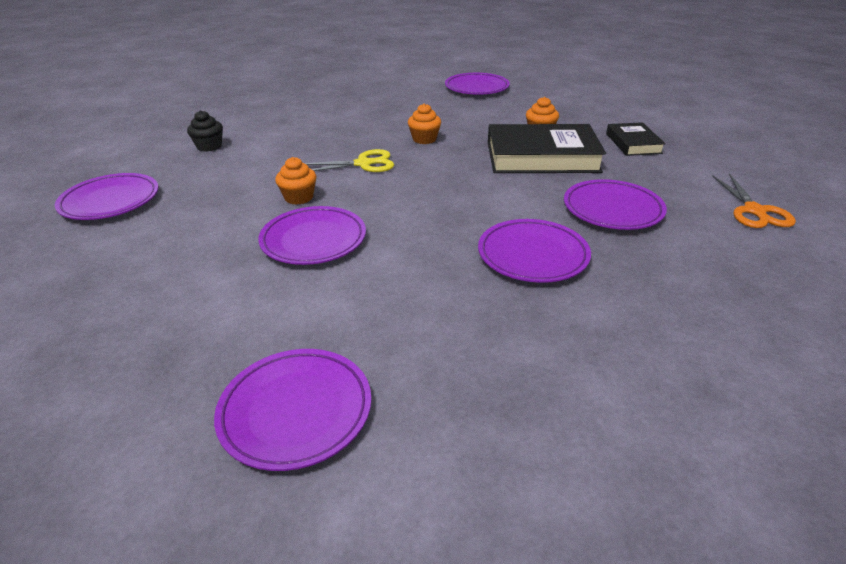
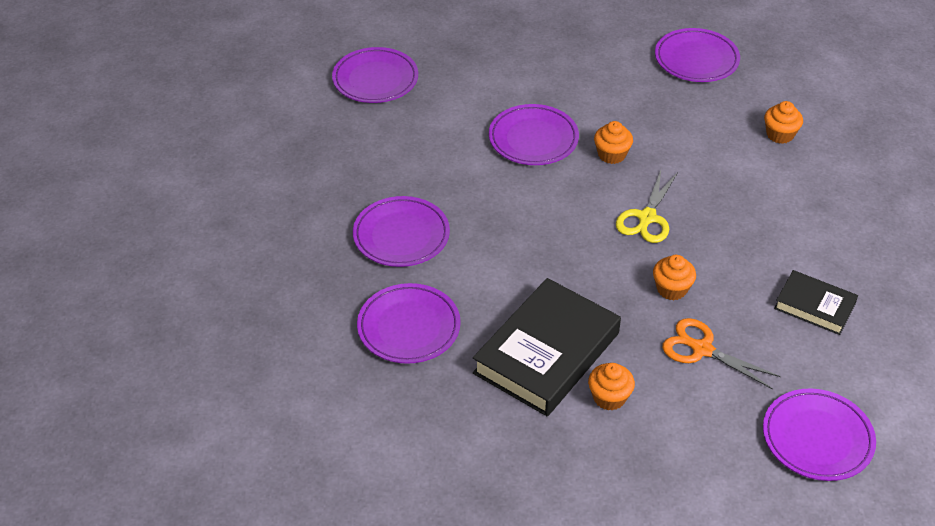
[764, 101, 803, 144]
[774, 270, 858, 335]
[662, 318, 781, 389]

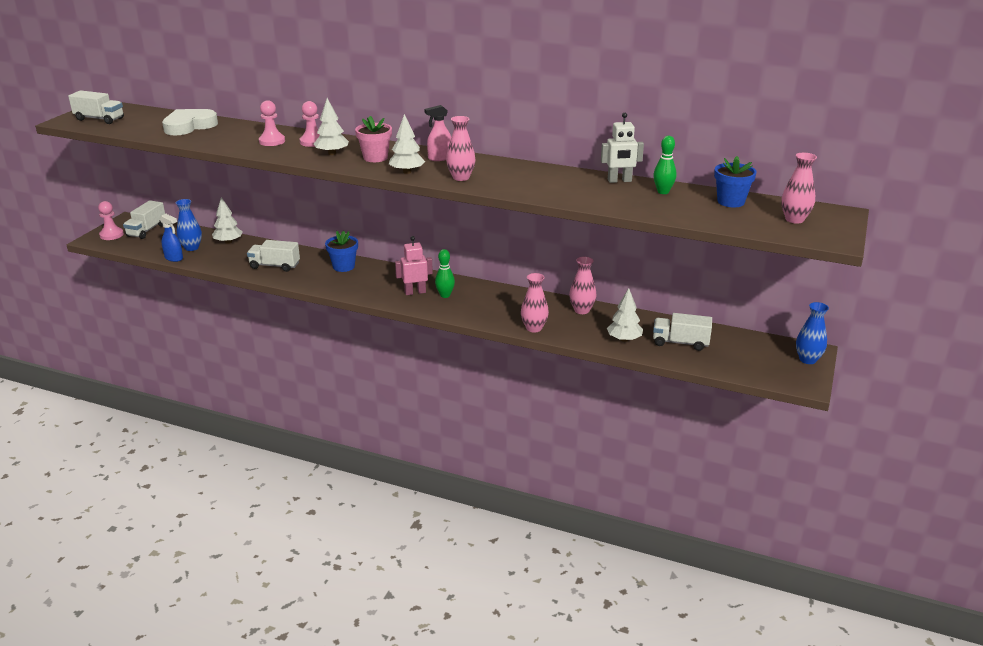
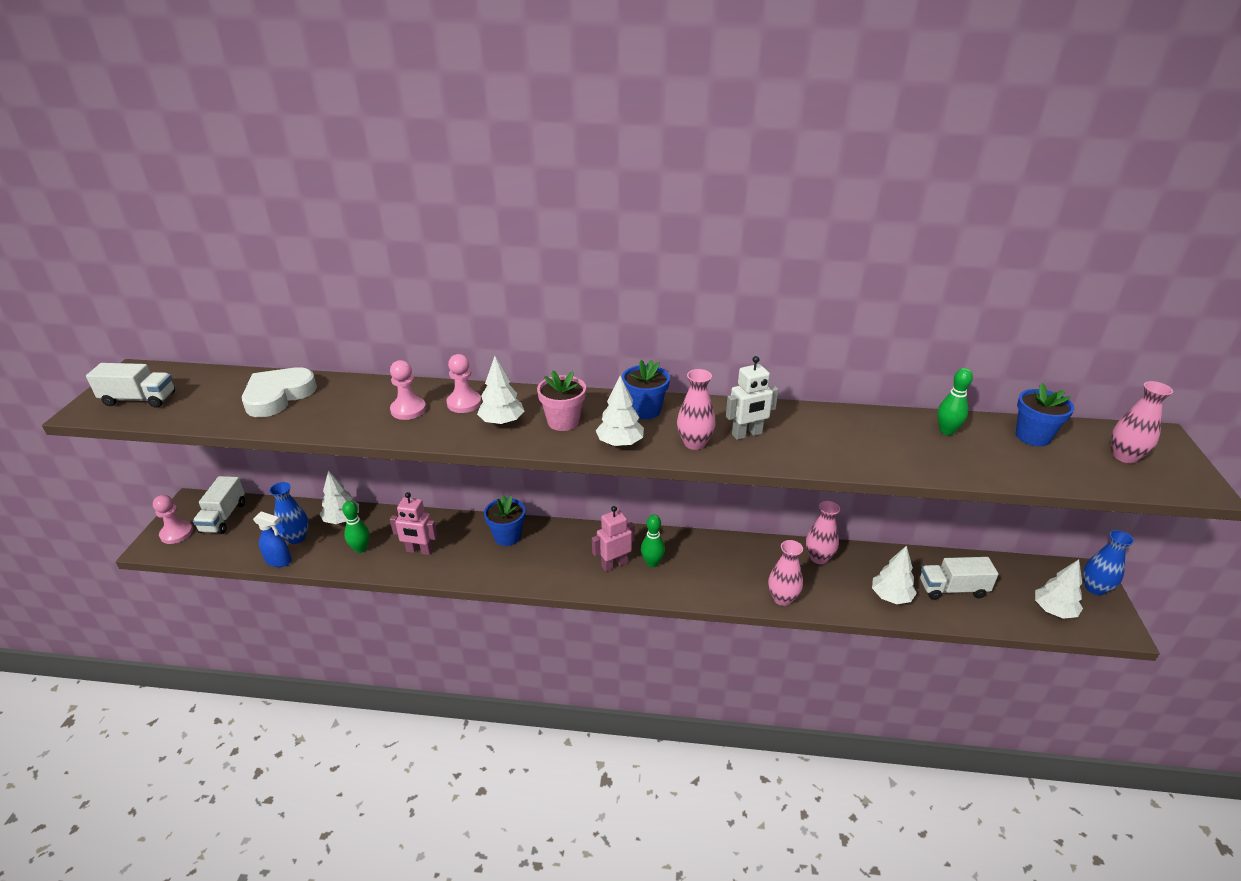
[622, 360, 670, 419]
[726, 356, 779, 440]
[390, 492, 437, 555]
[342, 501, 370, 553]
[1035, 559, 1083, 618]

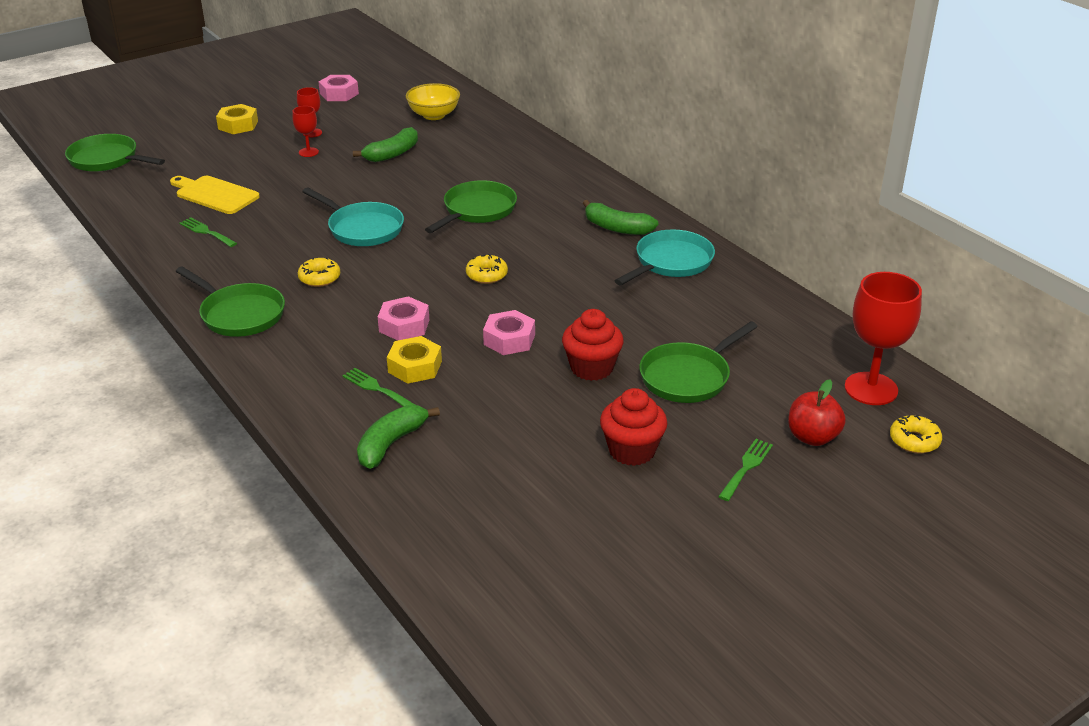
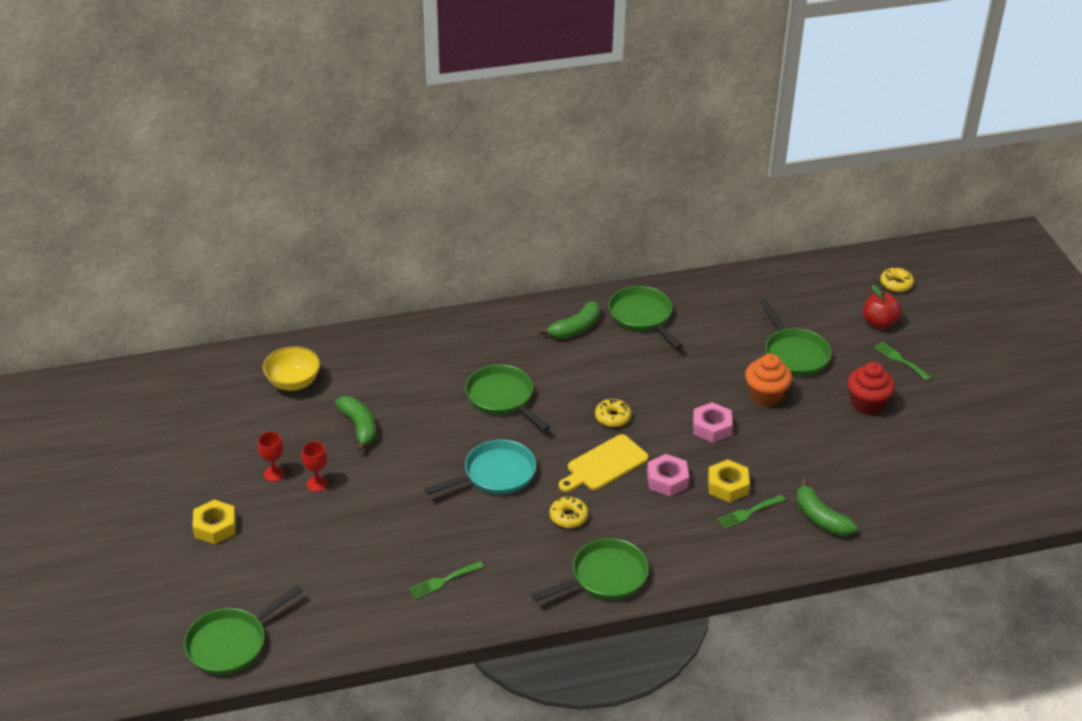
[319, 75, 359, 101] (first image)
[559, 434, 649, 492]
[608, 286, 683, 349]
[845, 272, 922, 405] (first image)
[745, 354, 792, 407]

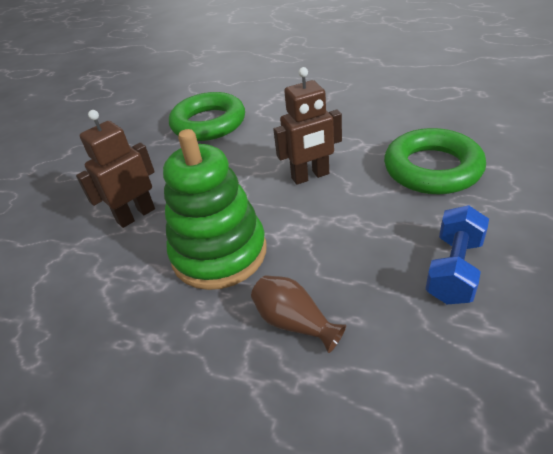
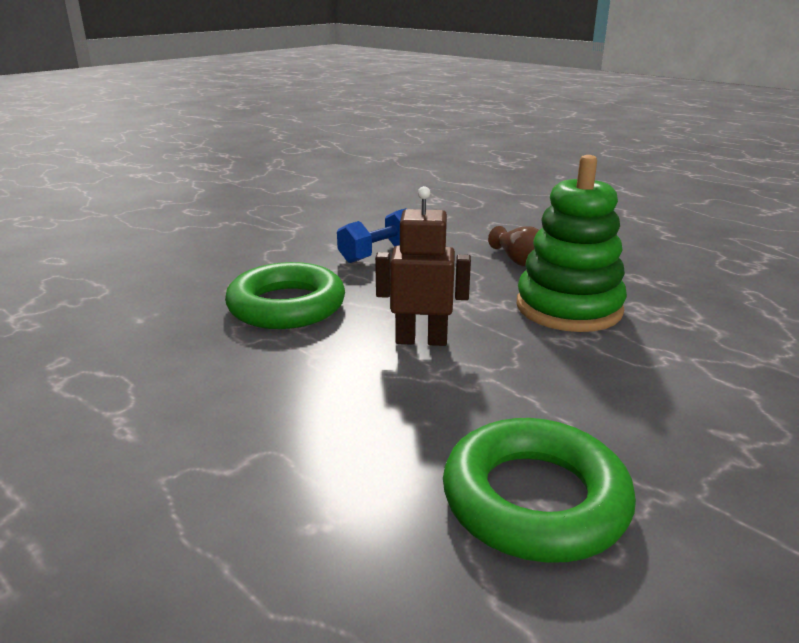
[76, 110, 155, 228] (first image)

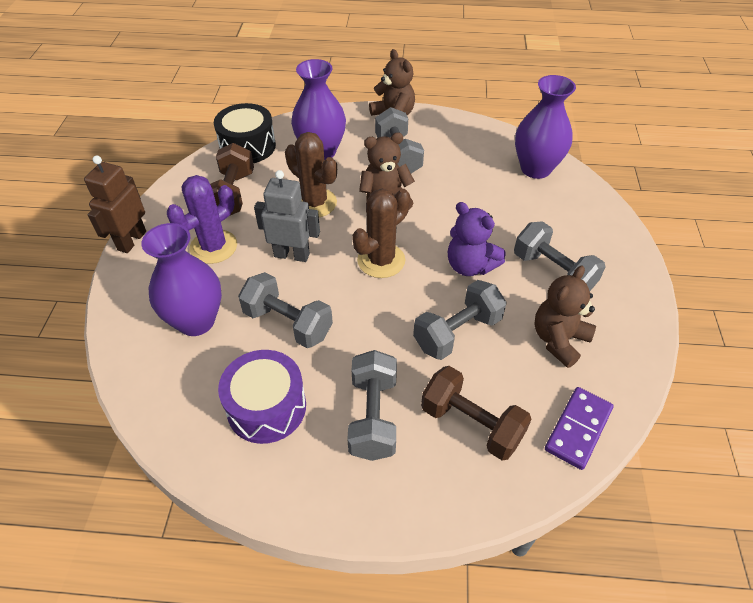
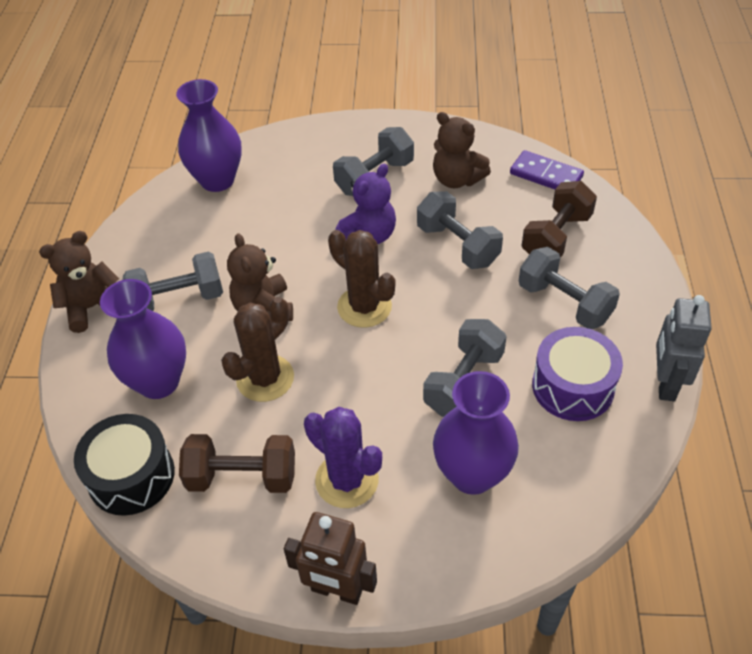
[656, 295, 712, 401]
[519, 247, 620, 329]

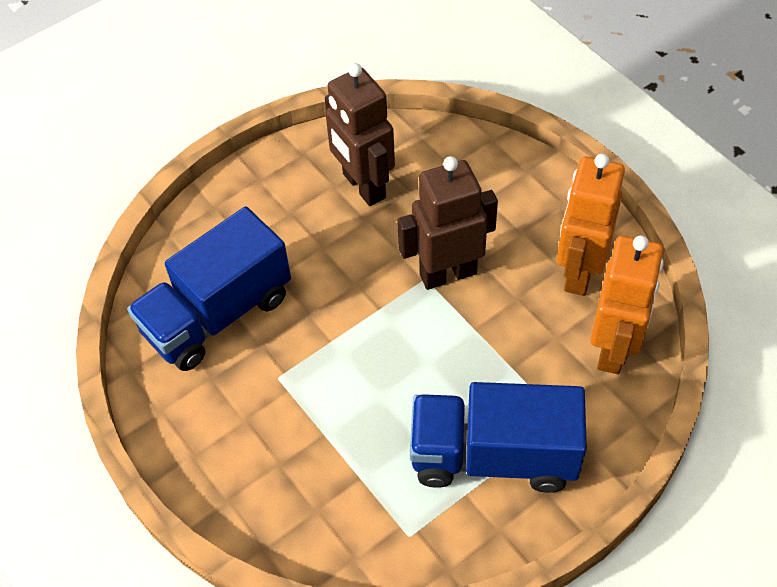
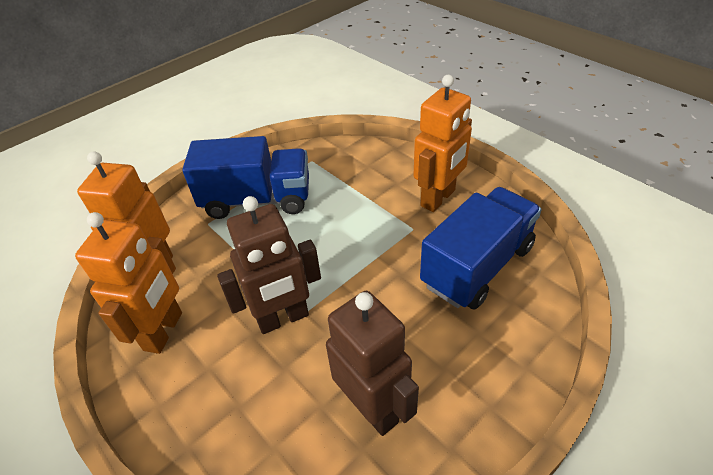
[414, 75, 472, 212]

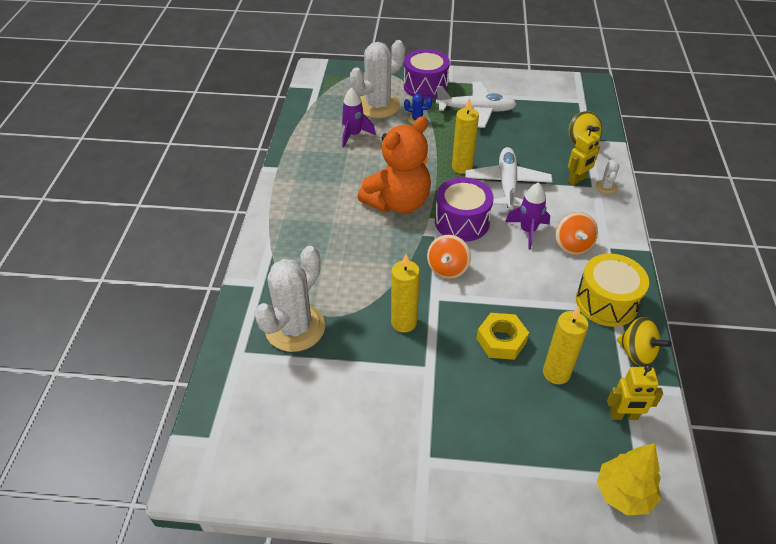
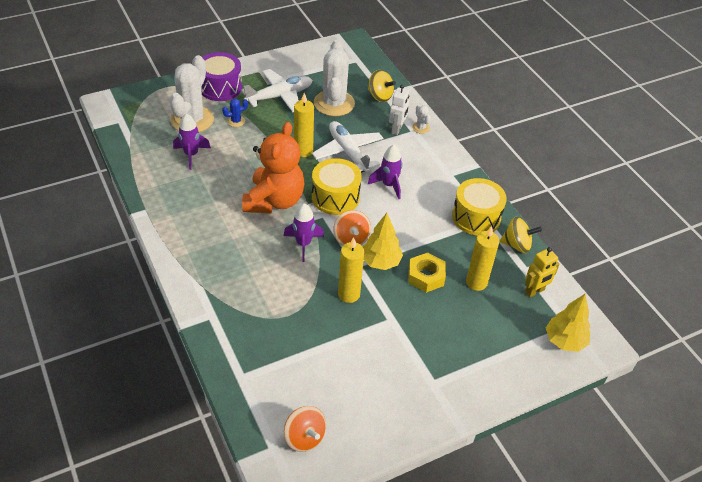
[389, 85, 409, 135]
[312, 158, 362, 215]
[284, 406, 326, 452]
[314, 40, 355, 116]
[284, 203, 324, 262]
[362, 213, 403, 270]

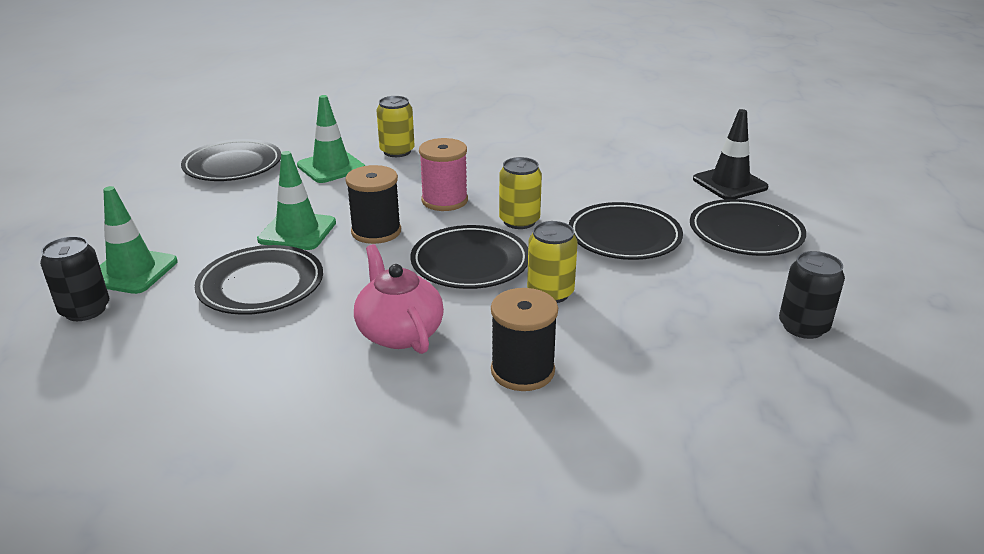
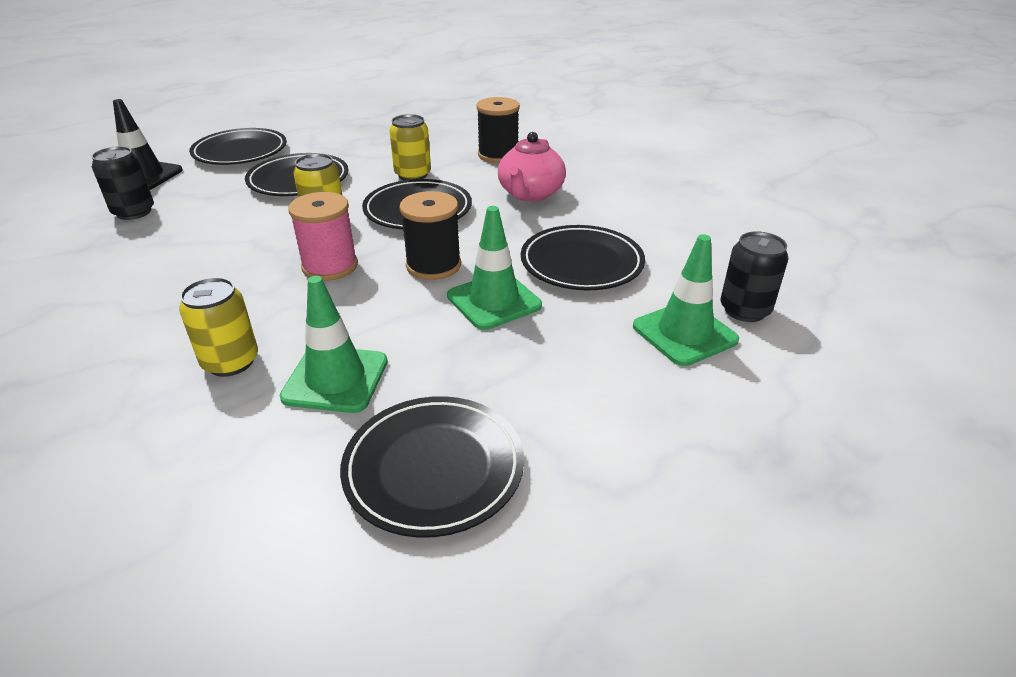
[92, 146, 154, 220]

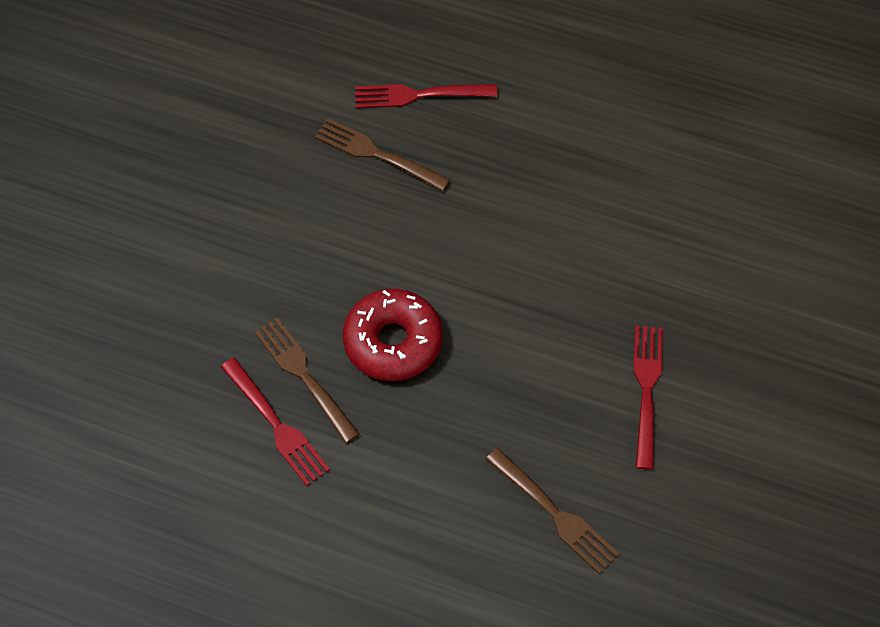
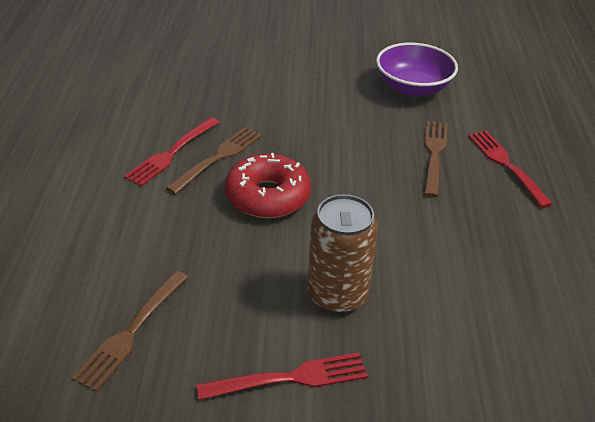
[376, 43, 458, 97]
[307, 194, 378, 314]

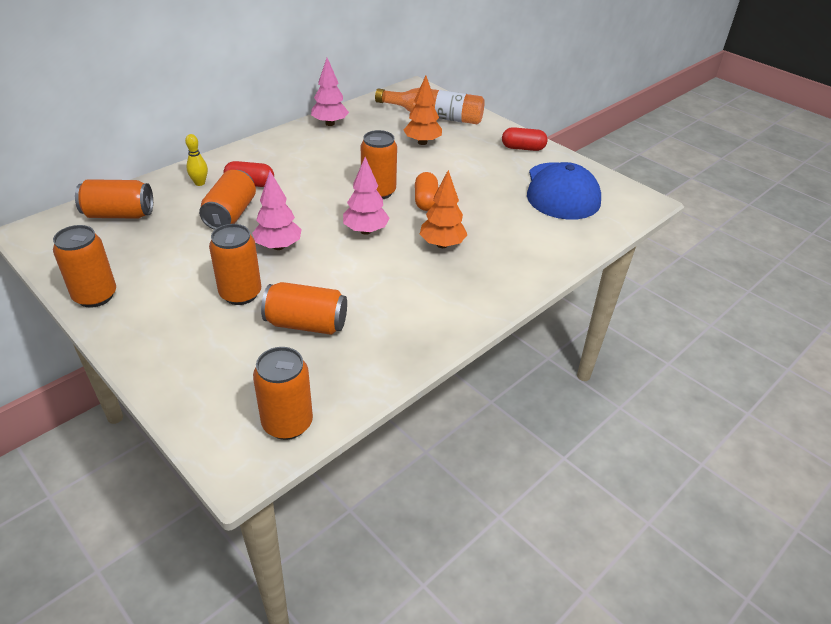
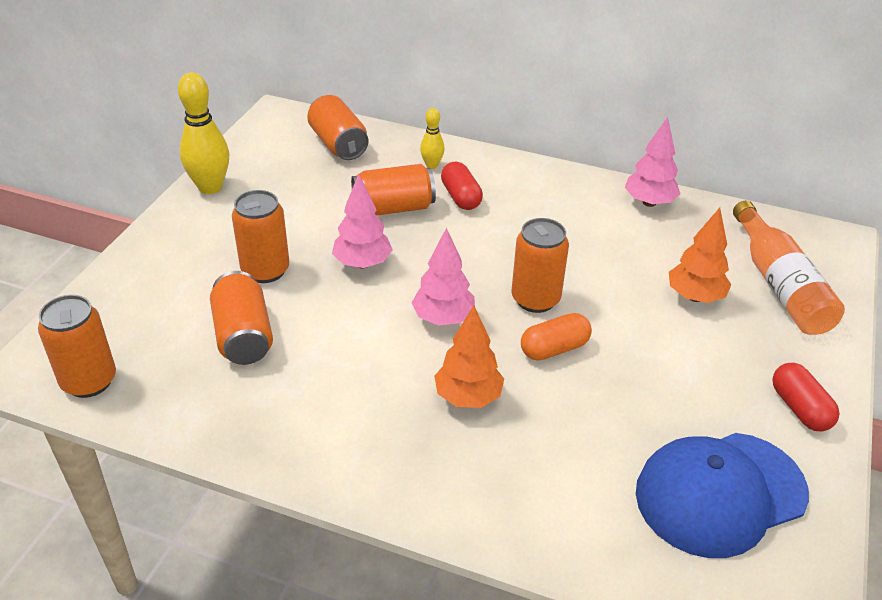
[178, 72, 229, 194]

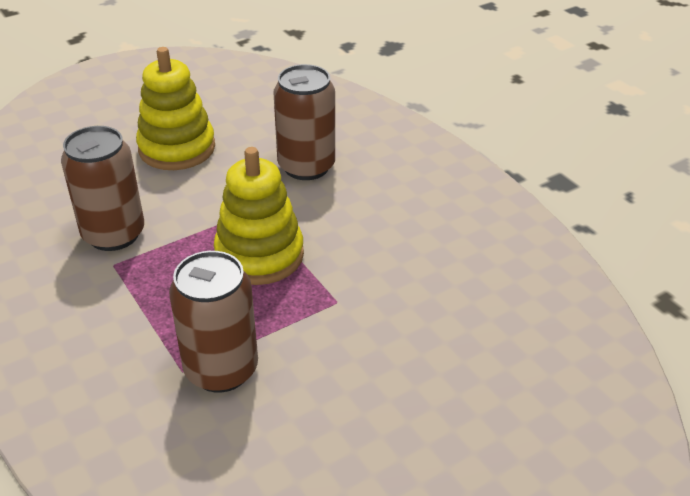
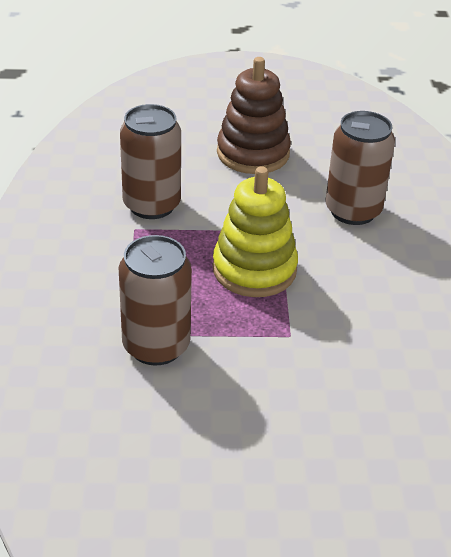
[217, 57, 291, 174]

